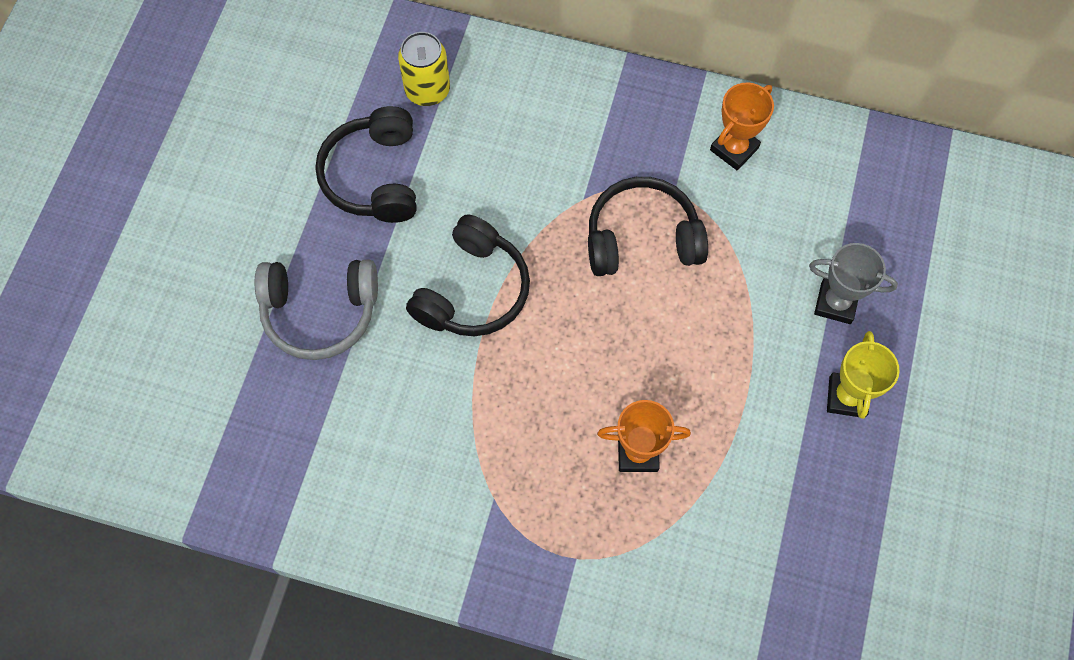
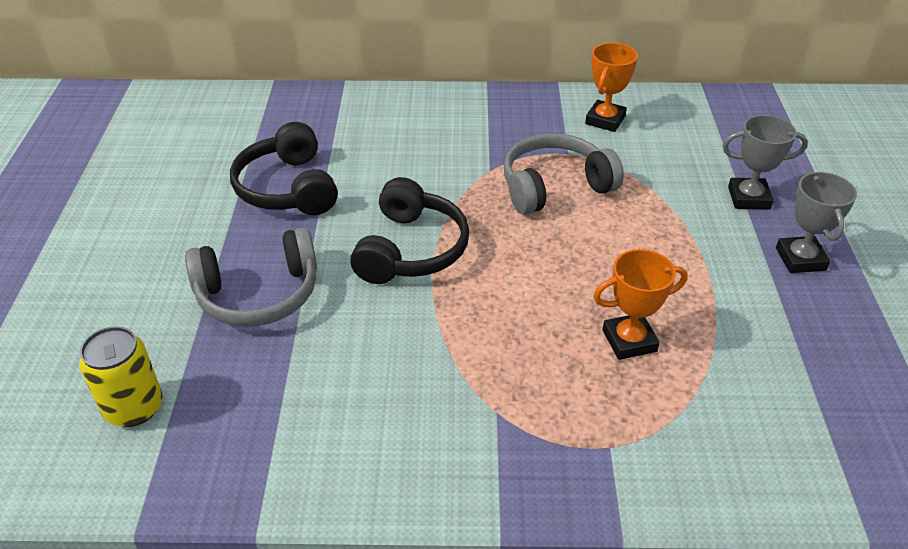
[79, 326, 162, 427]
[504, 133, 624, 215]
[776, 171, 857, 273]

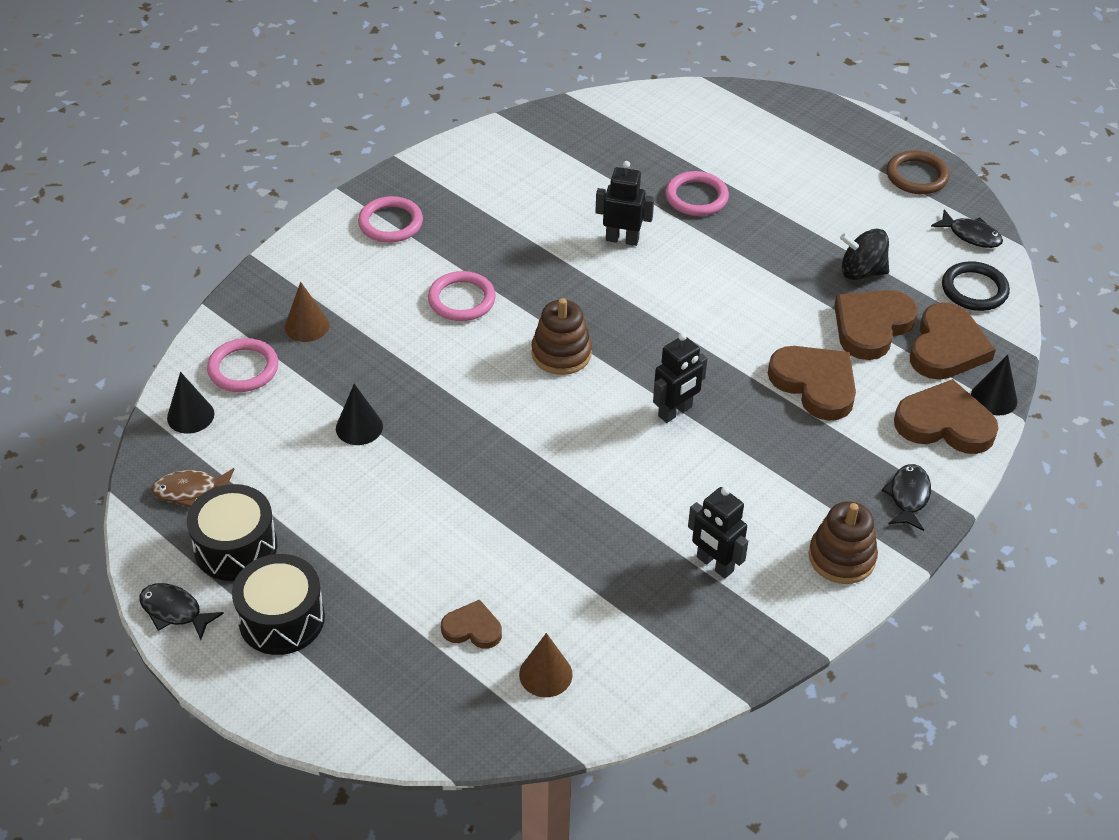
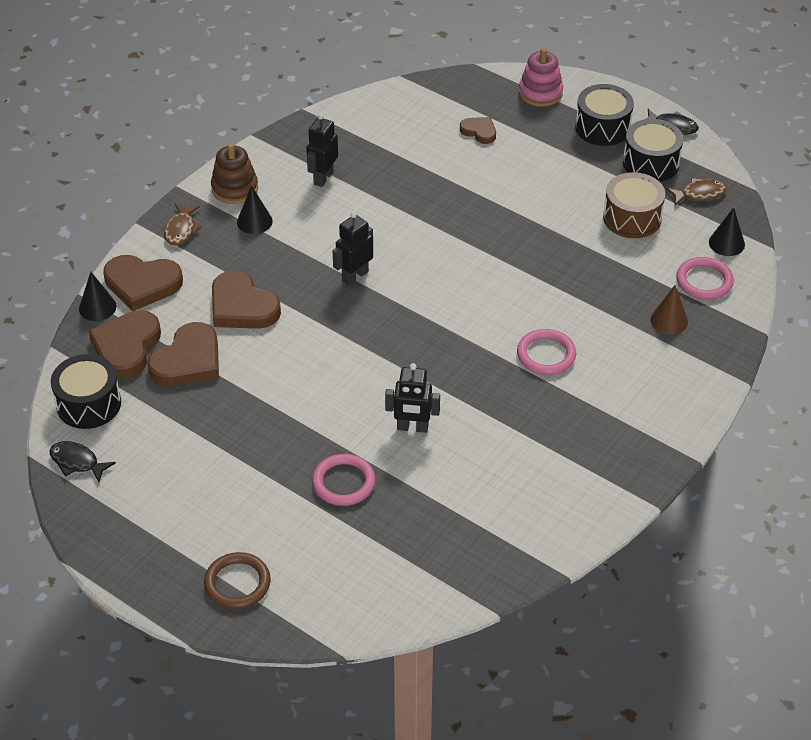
[204, 552, 271, 609]
[358, 196, 423, 243] (first image)
[840, 229, 889, 280] (first image)
[51, 354, 121, 429]
[531, 298, 592, 375] (first image)
[237, 185, 273, 234]
[164, 204, 201, 246]
[306, 113, 338, 187]
[460, 117, 496, 144]
[519, 633, 572, 697] (first image)
[519, 48, 563, 107]
[603, 172, 665, 238]

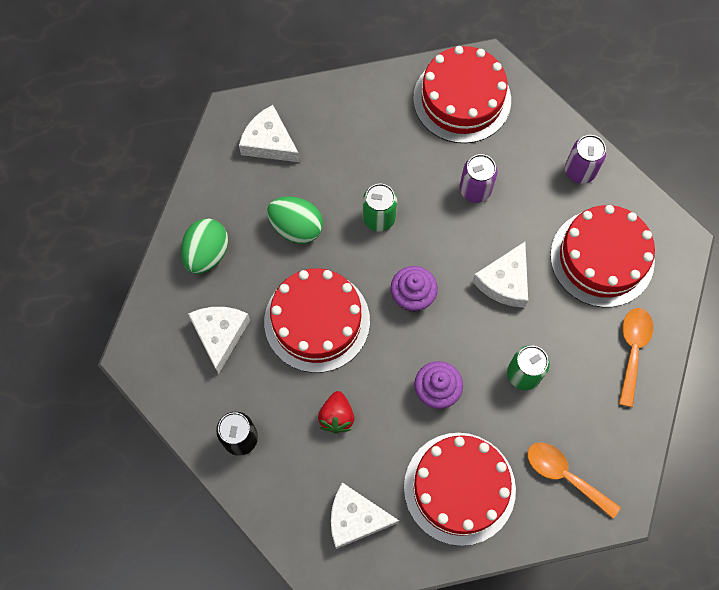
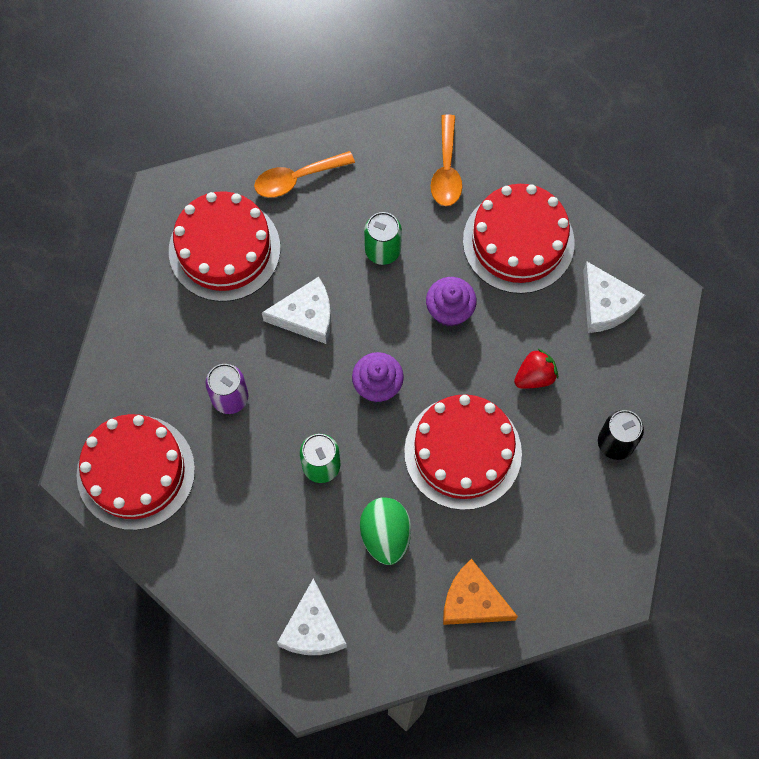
[565, 135, 606, 184] (first image)
[443, 559, 518, 625]
[188, 307, 250, 374] (first image)

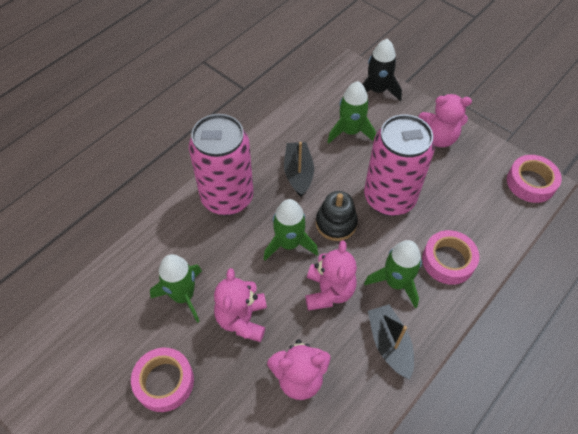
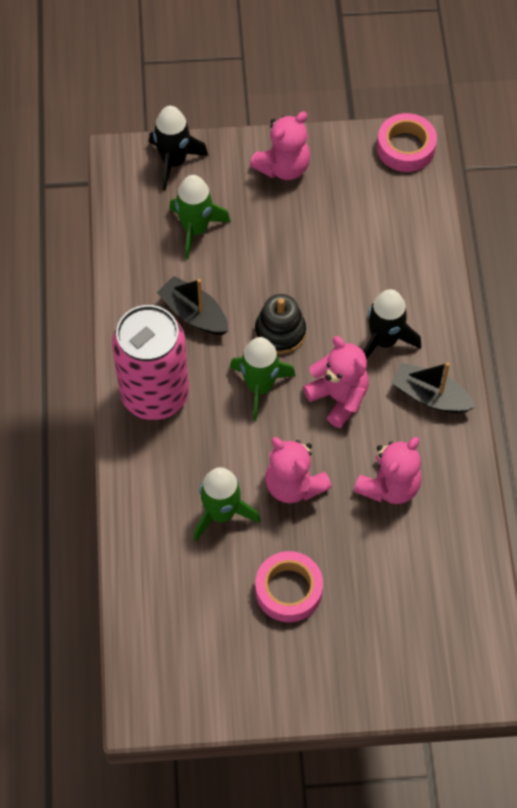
[364, 114, 435, 216] (first image)
[422, 230, 479, 285] (first image)
[363, 289, 421, 360]

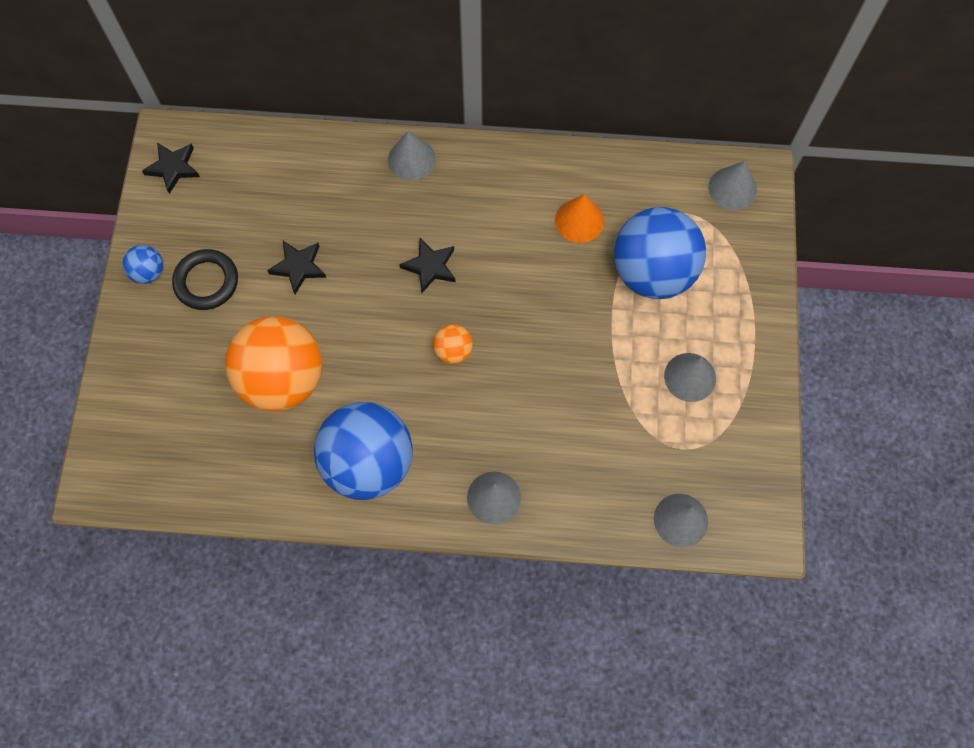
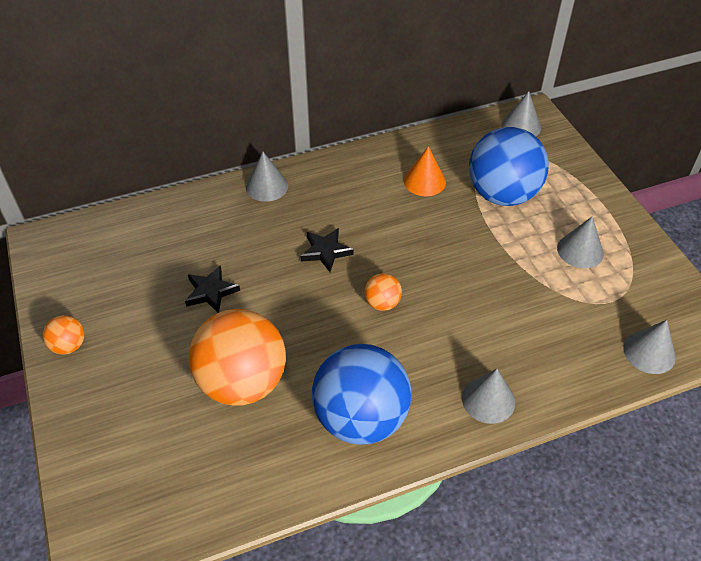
[142, 143, 200, 194] (first image)
[43, 315, 84, 354]
[172, 249, 238, 310] (first image)

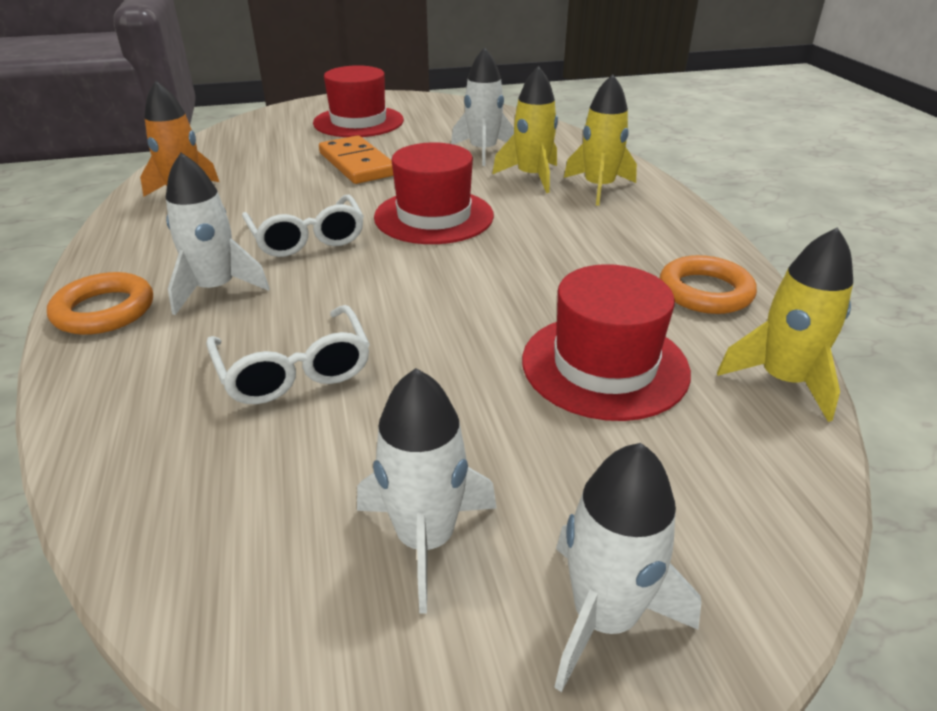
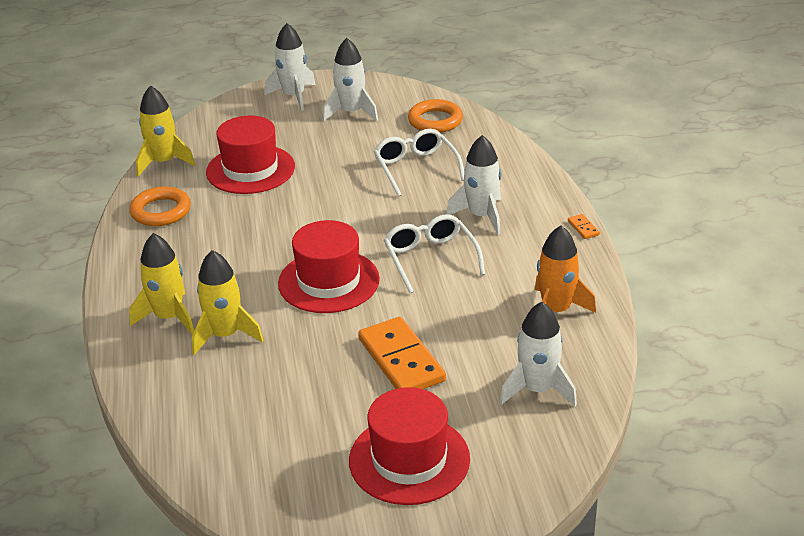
[500, 302, 577, 406]
[408, 99, 463, 133]
[568, 214, 600, 239]

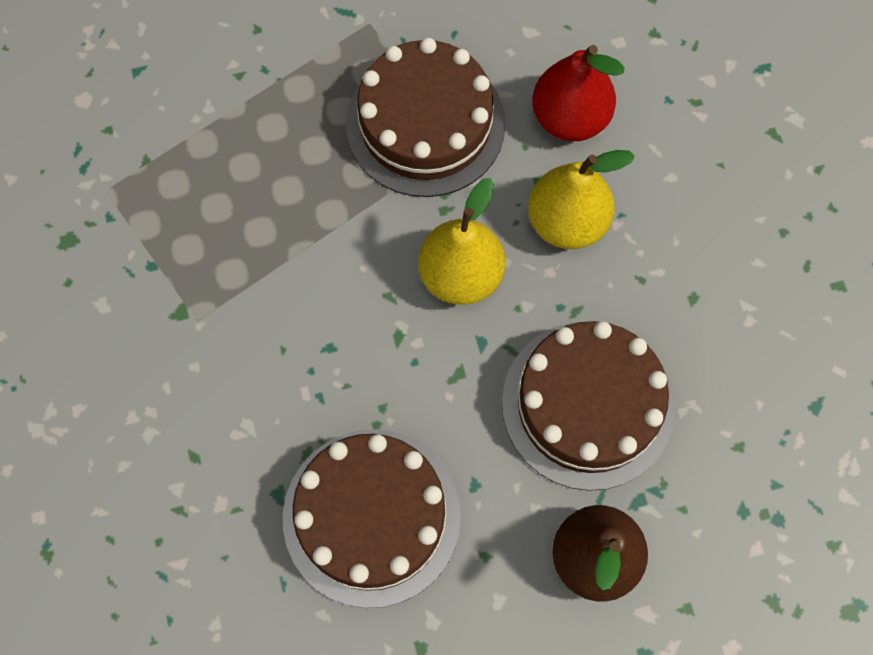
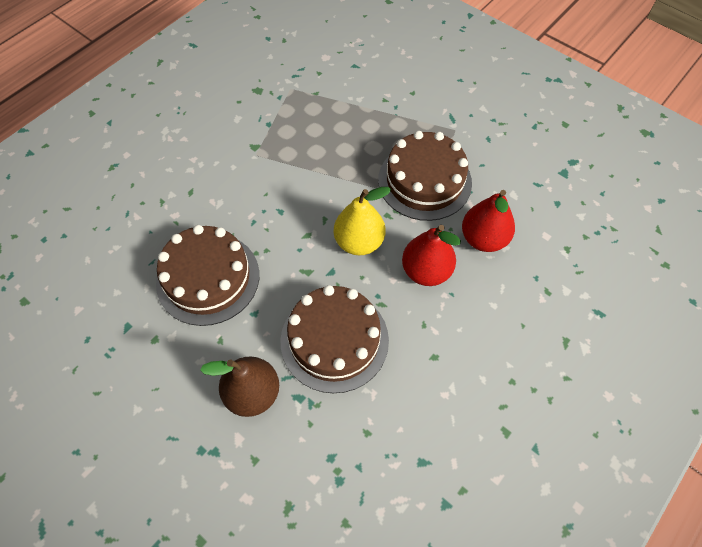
[402, 225, 461, 286]

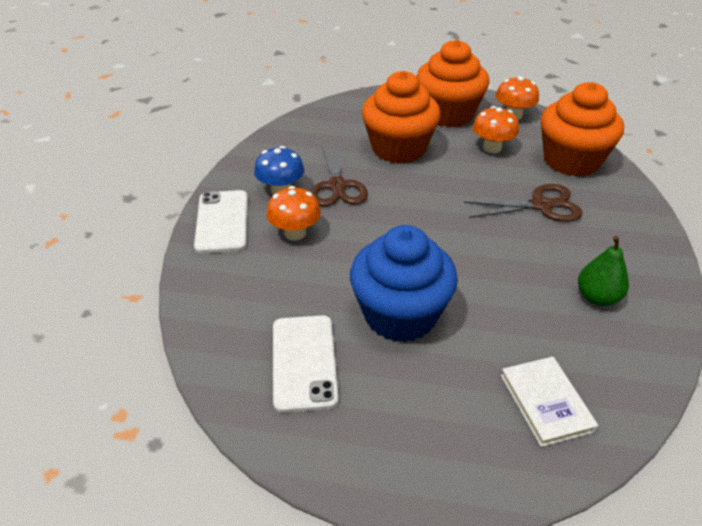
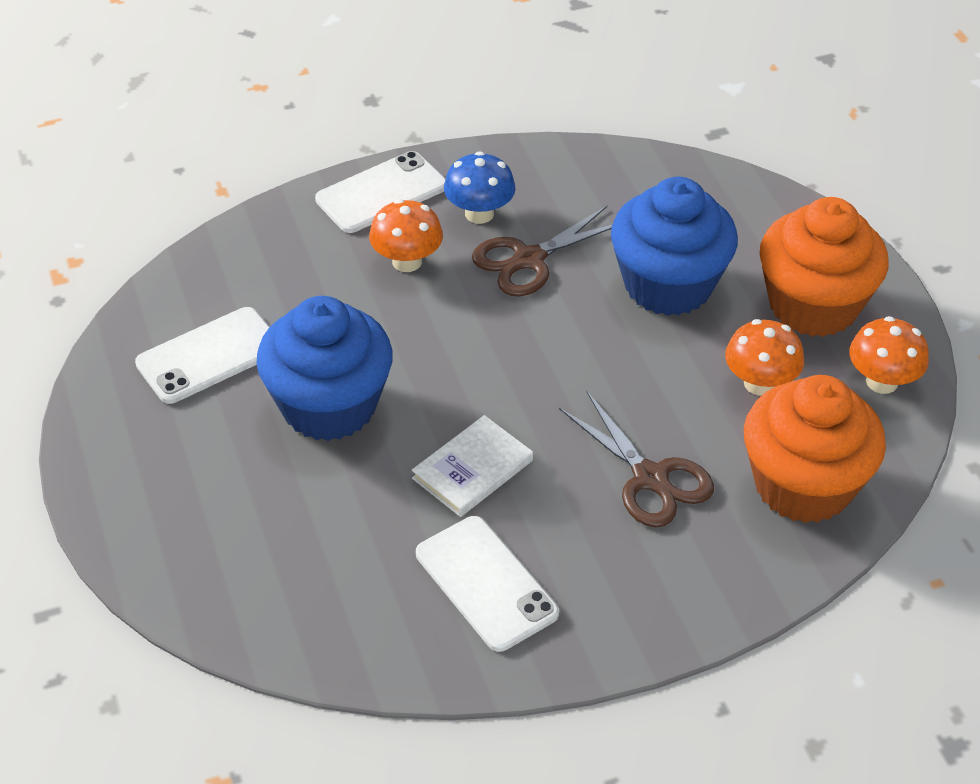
[611, 177, 738, 316]
[416, 516, 559, 652]
[412, 415, 533, 517]

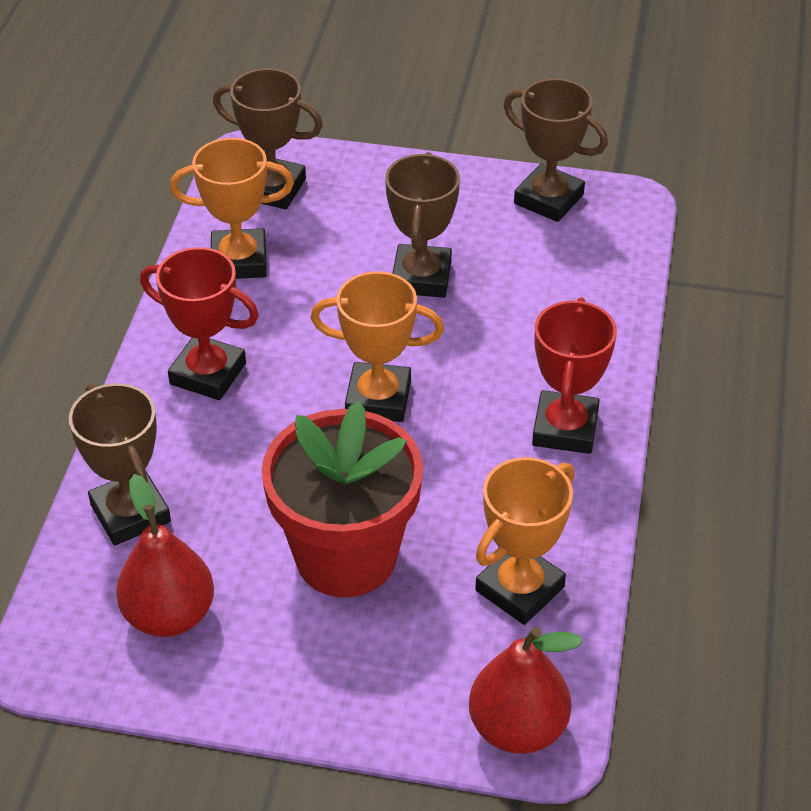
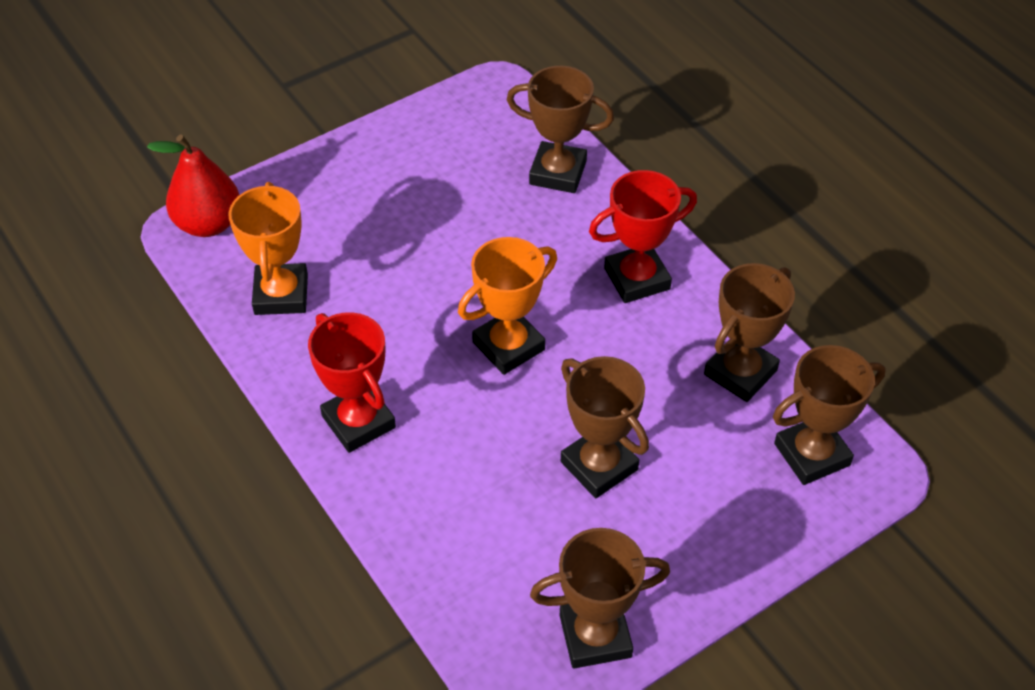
[704, 263, 795, 402]
[261, 400, 423, 598] (first image)
[116, 474, 214, 637] (first image)

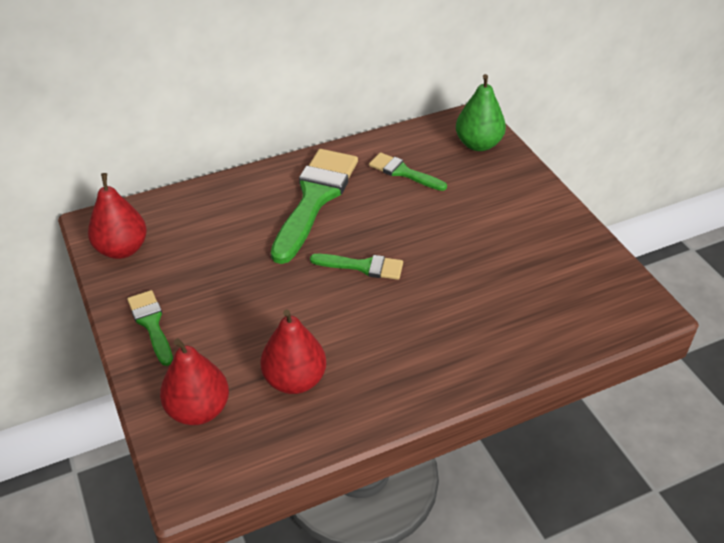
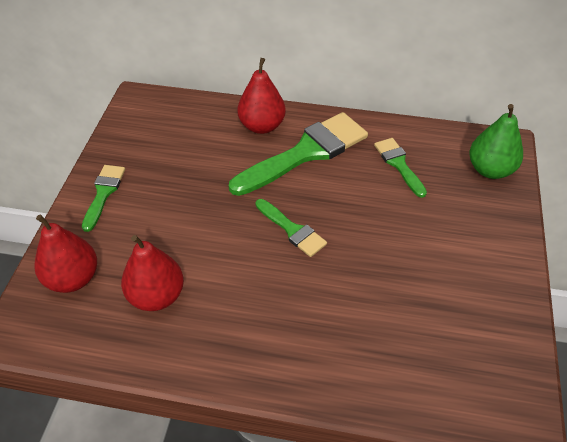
[237, 58, 286, 134]

